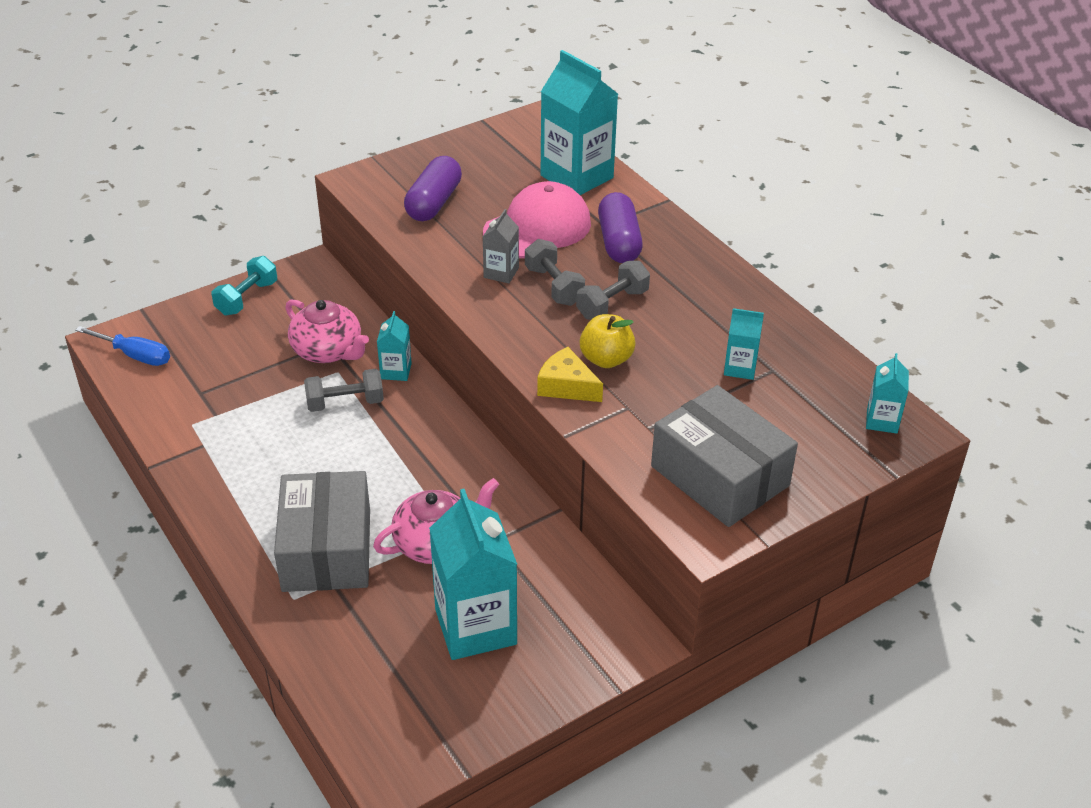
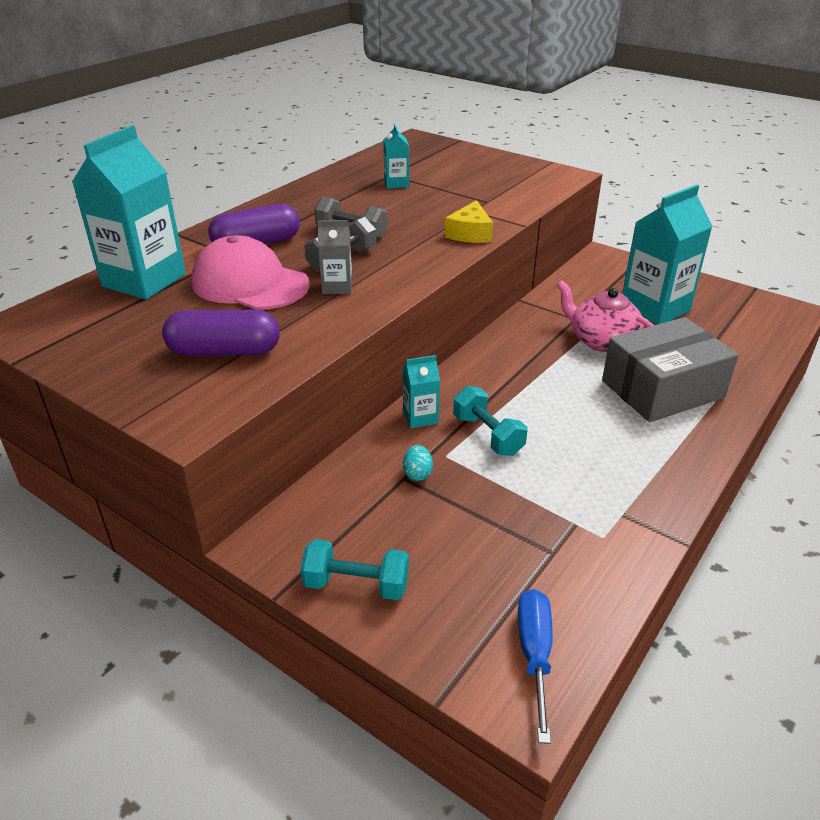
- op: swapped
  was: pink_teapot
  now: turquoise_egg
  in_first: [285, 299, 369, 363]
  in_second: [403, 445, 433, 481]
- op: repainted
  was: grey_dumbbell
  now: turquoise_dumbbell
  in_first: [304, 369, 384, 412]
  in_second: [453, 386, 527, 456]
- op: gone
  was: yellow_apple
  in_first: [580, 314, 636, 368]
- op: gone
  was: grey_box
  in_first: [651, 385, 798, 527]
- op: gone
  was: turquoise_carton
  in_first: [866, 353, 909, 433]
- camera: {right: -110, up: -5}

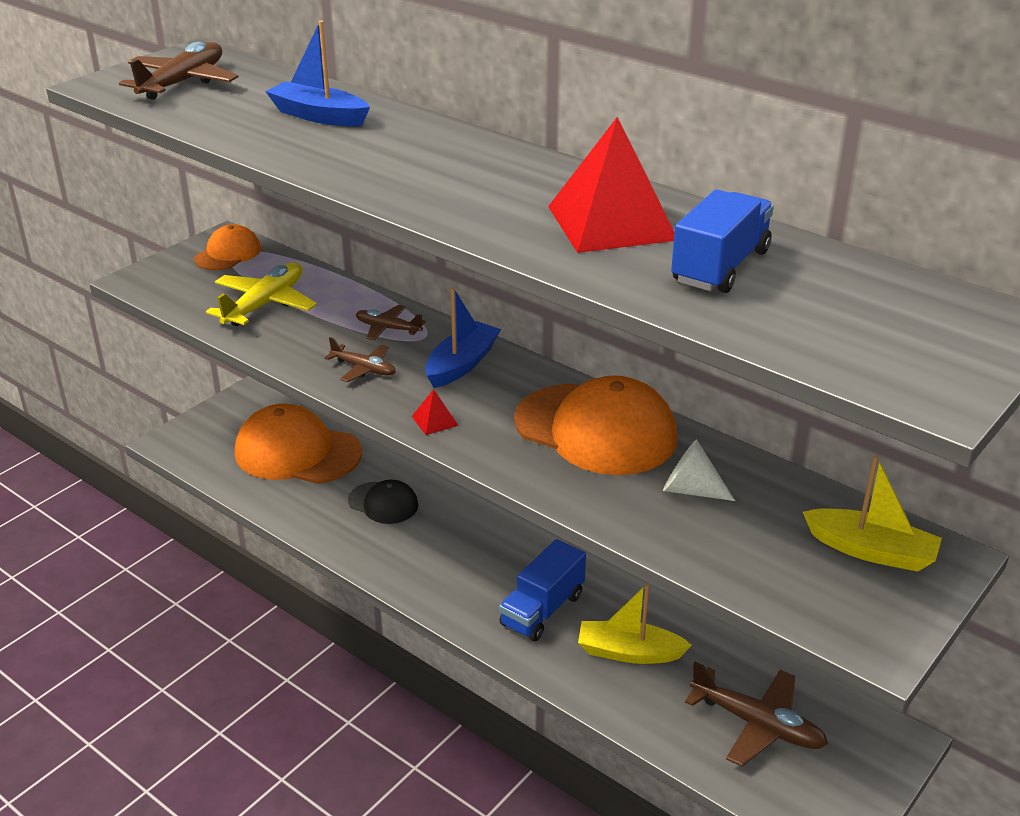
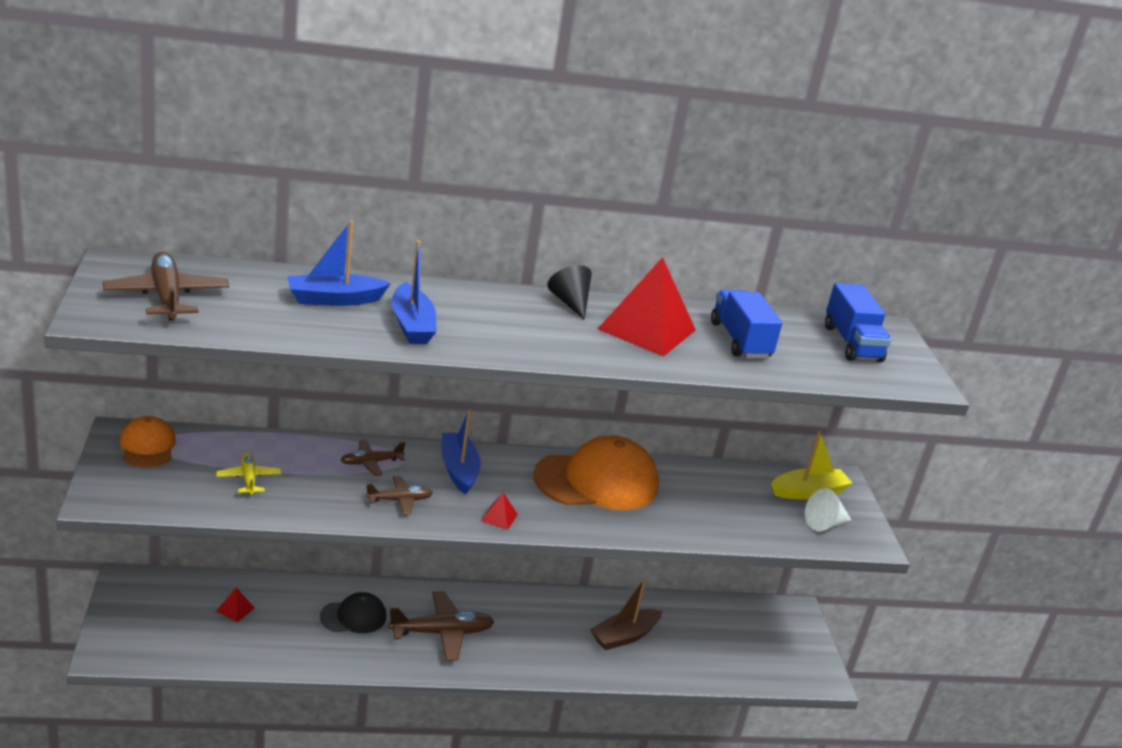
- op: scaled
  was: yellow_plane
  in_first: [206, 262, 317, 326]
  in_second: [216, 452, 281, 495]
  ratio: 0.58
- op: swapped
  was: orange_cap
  now: red_pyramid
  in_first: [235, 404, 362, 484]
  in_second: [217, 588, 255, 622]
- op: shifted
  was: blue_truck
  in_first: [499, 539, 586, 641]
  in_second: [825, 283, 891, 362]
- op: repainted
  was: yellow_boat
  now: brown_boat
  in_first: [578, 583, 692, 664]
  in_second: [590, 578, 662, 650]
- op: shifted
  was: white_cone
  in_first: [663, 440, 735, 501]
  in_second: [805, 488, 851, 531]
- op: shifted
  was: brown_plane
  in_first: [685, 662, 828, 767]
  in_second: [388, 591, 494, 661]
- op: new
  now: blue_boat
  in_second: [392, 240, 436, 344]
- op: new
  now: black_cone
  in_second: [547, 265, 592, 320]
- camera: {right: -50, up: -5}

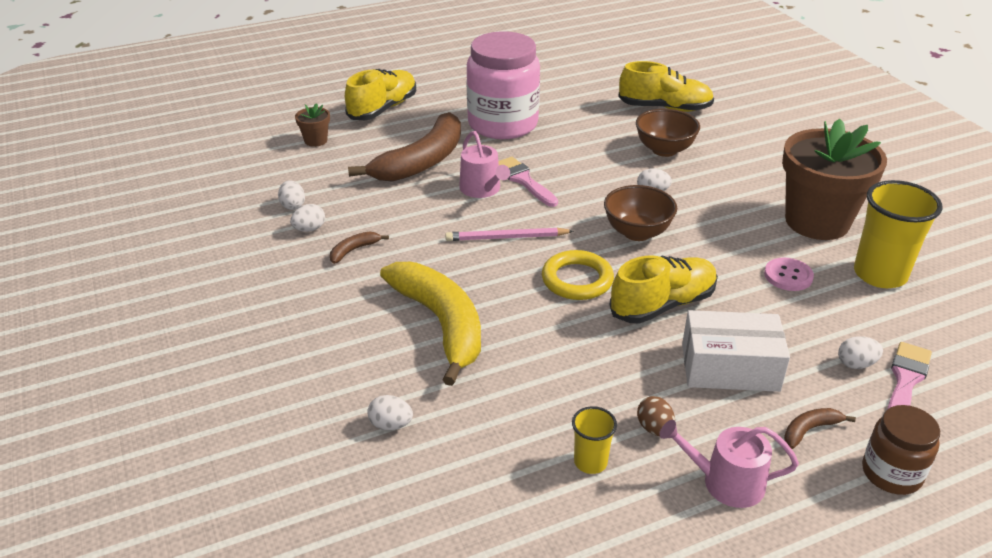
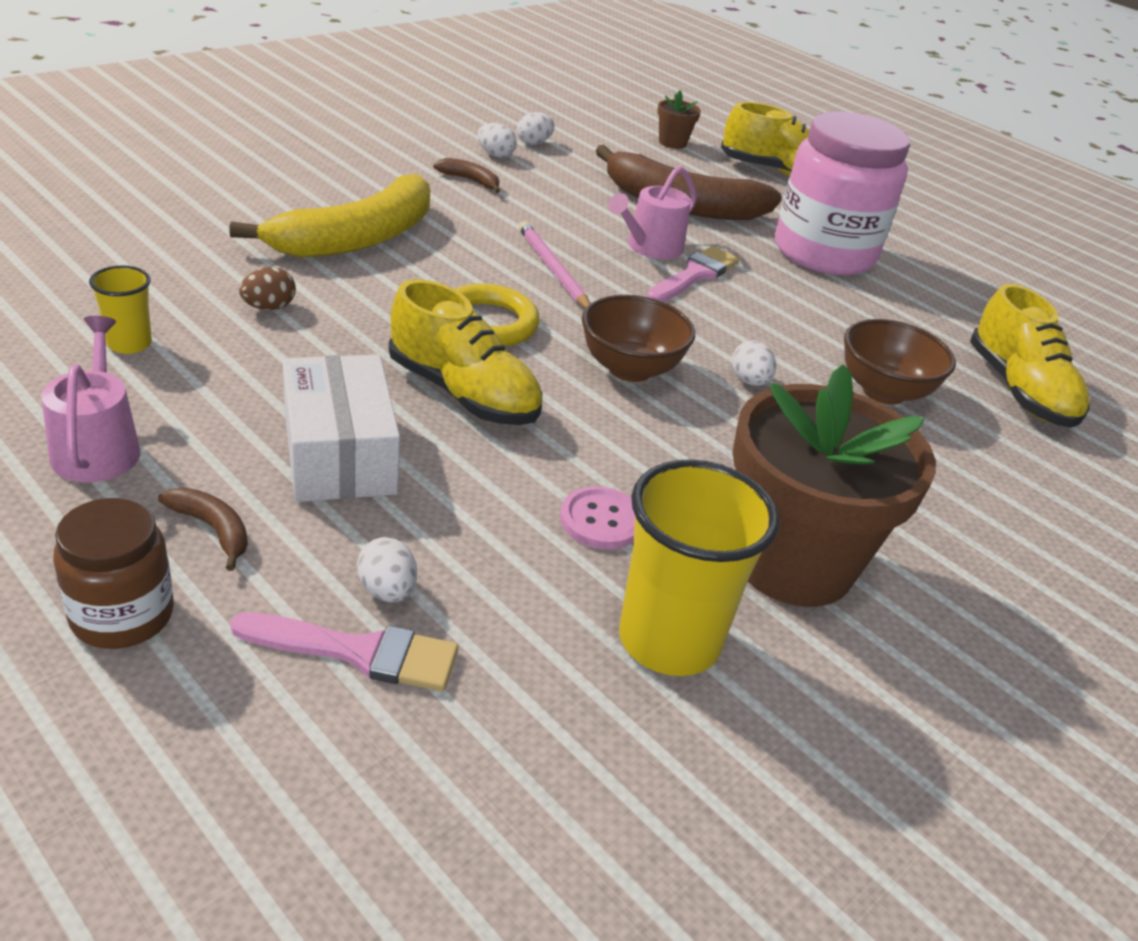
- op: gone
  was: white_egg
  in_first: [367, 395, 413, 430]
- op: shifted
  was: brown_egg
  in_first: [637, 396, 675, 436]
  in_second: [239, 267, 296, 310]
- camera: {right: 65, up: 0}

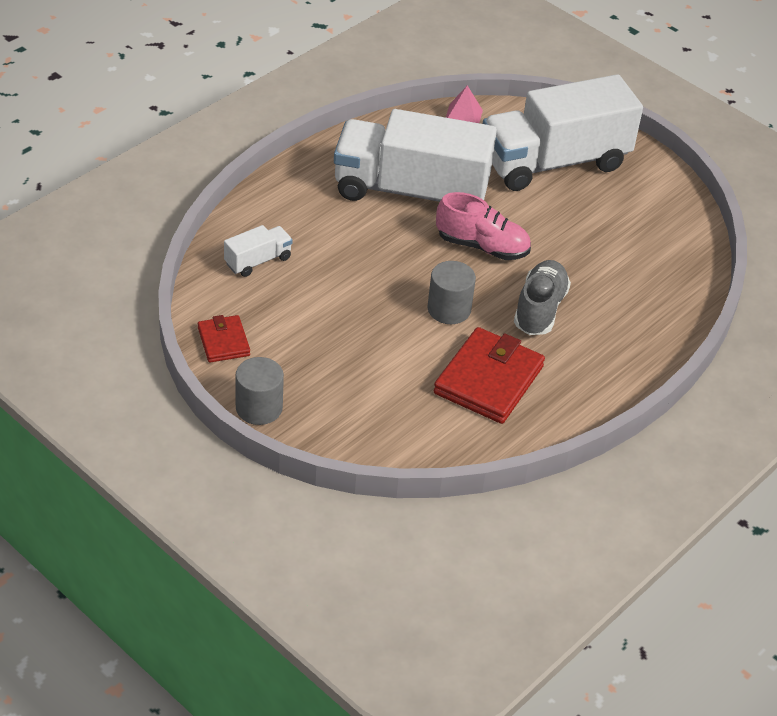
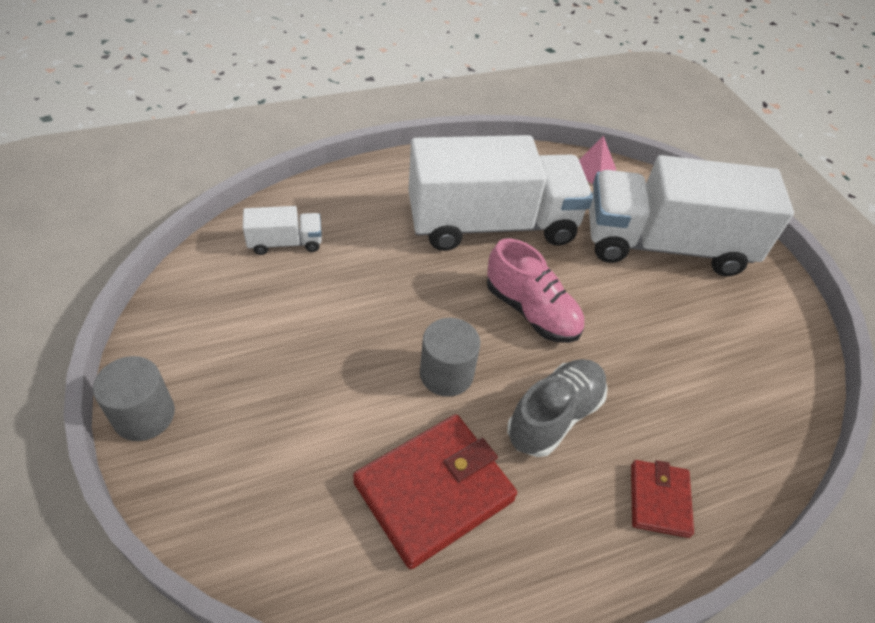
- op: shifted
  was: red_wallet
  in_first: [198, 315, 250, 363]
  in_second: [631, 460, 694, 538]
- op: rotated
  was: white_truck
  in_first: [334, 109, 497, 202]
  in_second: [408, 135, 593, 251]
  clockwise: 135
- camera: {right: 25, up: 5}

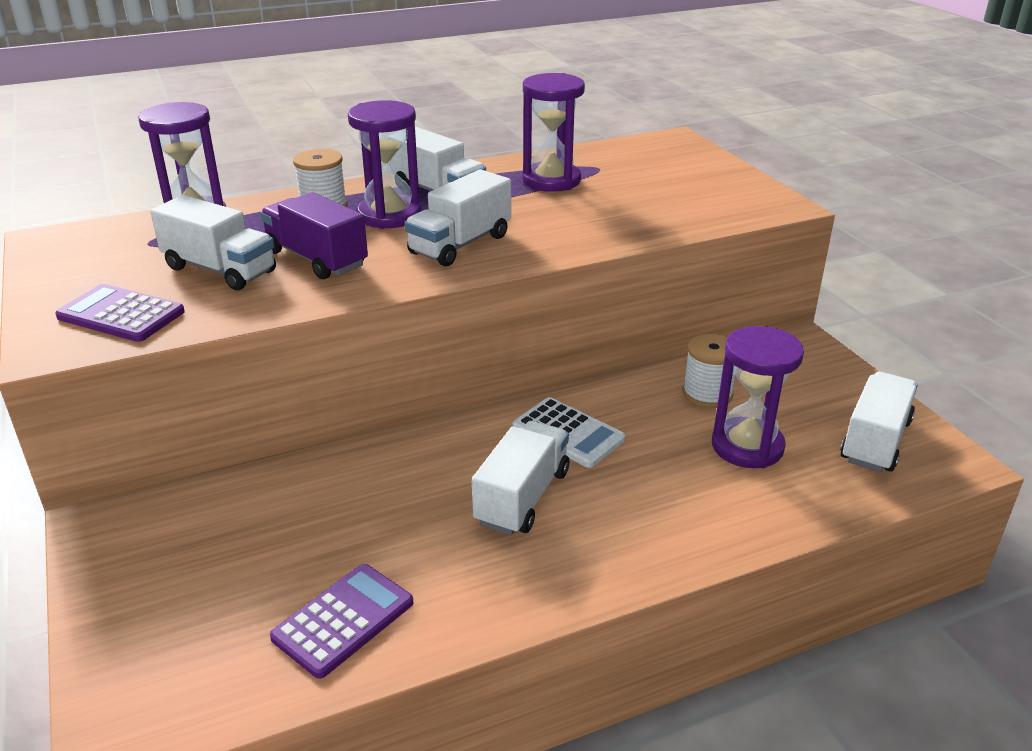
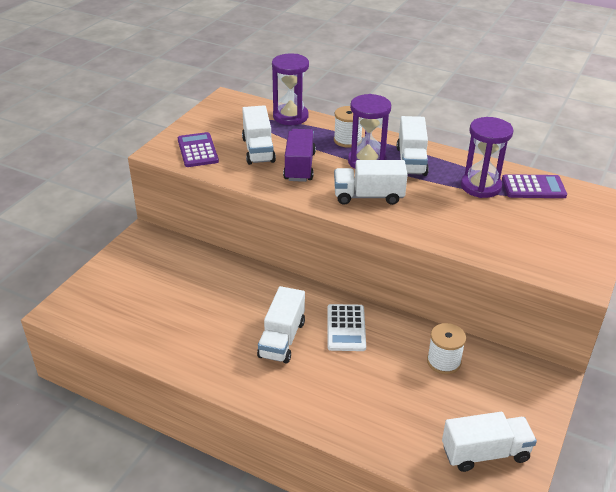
- op: shifted
  was: purple_calculator
  in_first: [270, 564, 413, 679]
  in_second: [502, 174, 567, 198]
- op: rotated
  was: white_truck
  in_first: [472, 421, 569, 535]
  in_second: [257, 286, 305, 364]
  clockwise: 120
- op: gone
  was: purple_hourglass
  in_first: [712, 326, 804, 468]
- camera: {right: 50, up: 5}

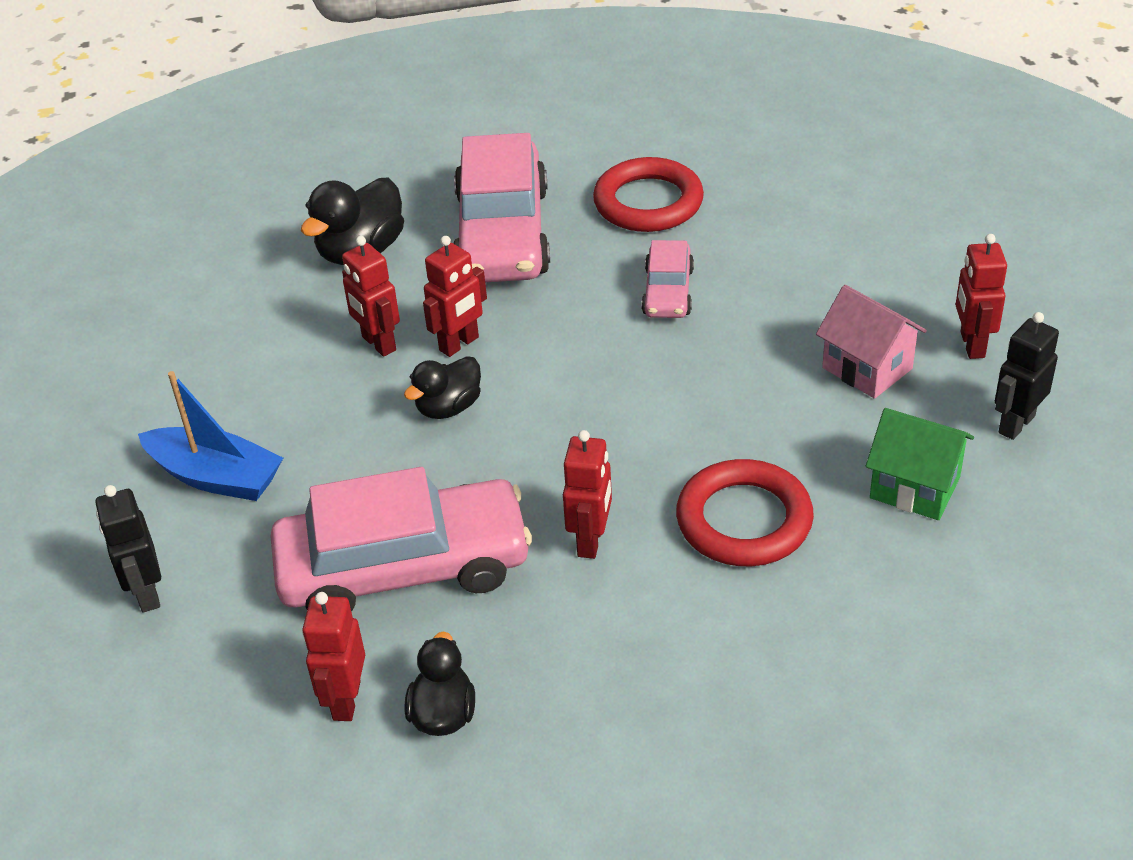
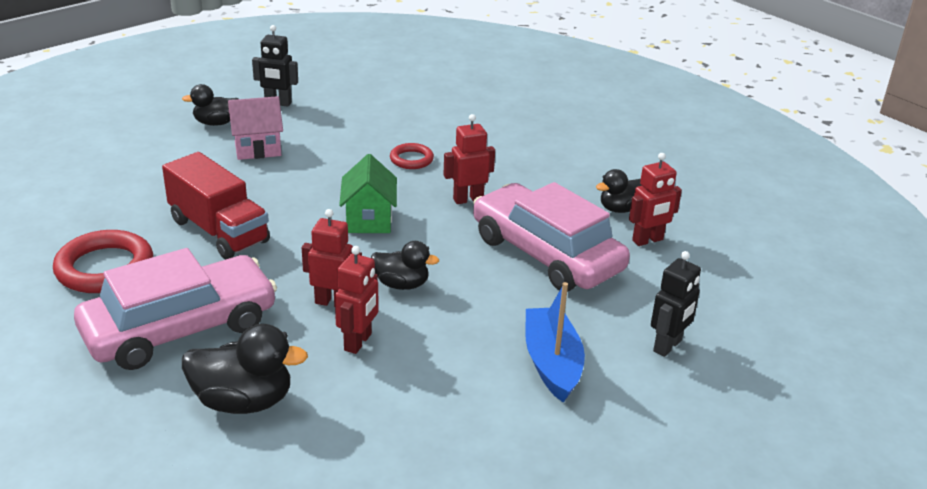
- op: swapped
  was: pink_car
  now: red_truck
  in_first: [641, 240, 694, 318]
  in_second: [162, 152, 270, 259]
- op: scaled
  was: red_ring
  in_first: [676, 459, 814, 566]
  in_second: [390, 143, 434, 169]
  ratio: 0.55
- op: rotated
  was: pink_house
  in_first: [816, 285, 927, 399]
  in_second: [228, 96, 283, 160]
  clockwise: 60
- op: shifted
  was: green_house
  in_first: [866, 408, 974, 520]
  in_second: [339, 154, 397, 233]
- op: swapped
  was: red_robot
  now: black_duck
  in_first: [956, 234, 1007, 359]
  in_second: [182, 84, 238, 126]
- camera: {right: -125, up: -10}

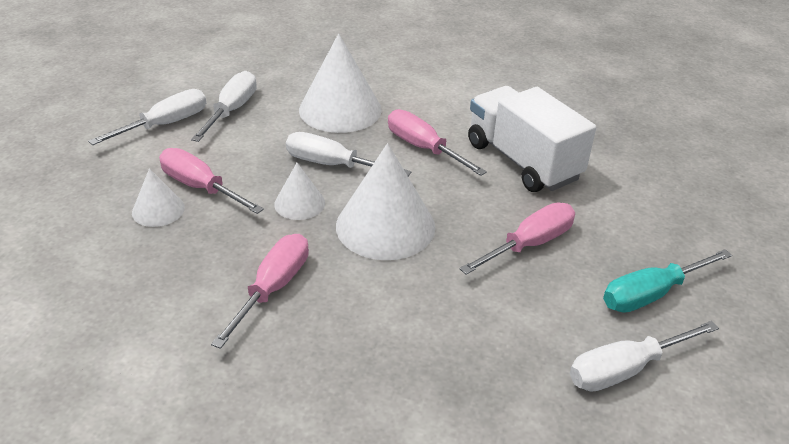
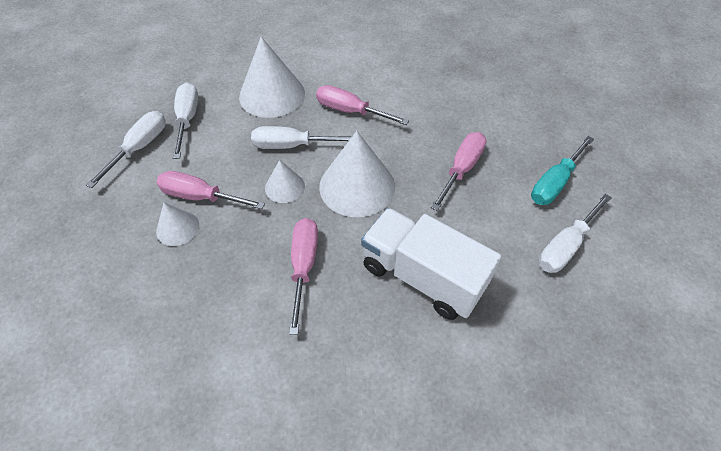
- op: shifted
  was: white_truck
  in_first: [468, 86, 596, 192]
  in_second: [361, 208, 501, 320]
- camera: {right: -20, up: 15}

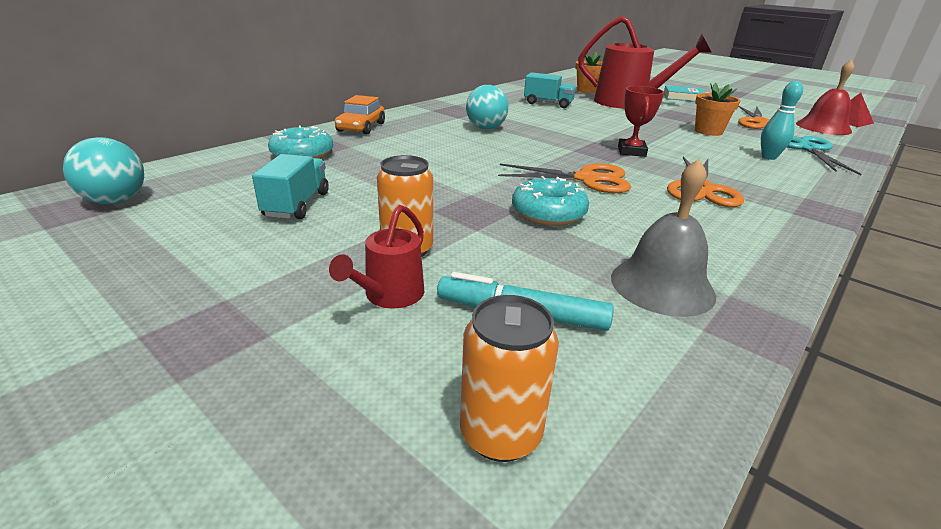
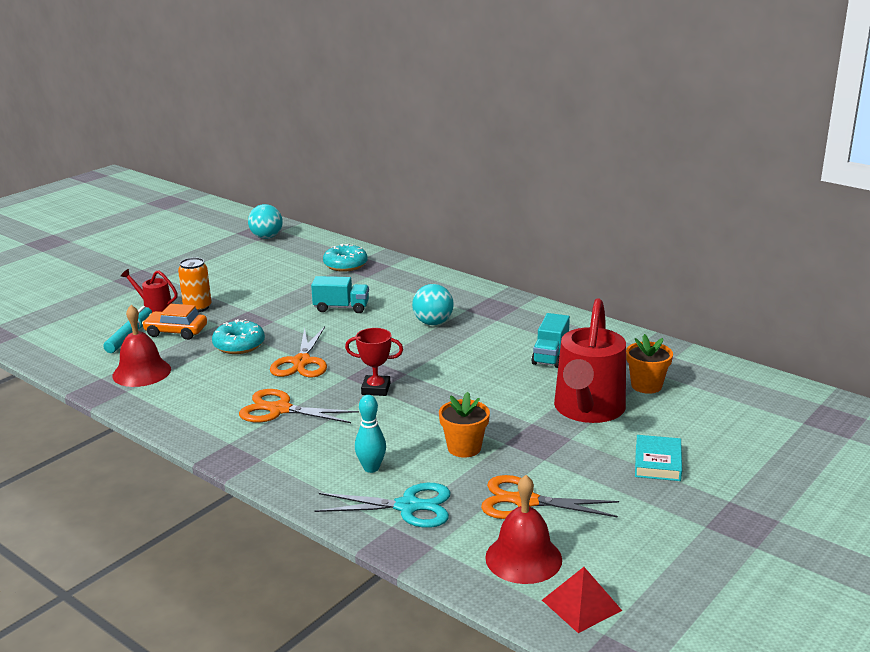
- op: shifted
  was: turquoise_truck
  in_first: [252, 154, 329, 219]
  in_second: [311, 276, 369, 313]
- op: shifted
  was: orange_car
  in_first: [335, 95, 385, 135]
  in_second: [142, 304, 207, 340]
- op: gone
  was: orange_can
  in_first: [460, 295, 559, 462]
- op: repainted
  was: grey_bell
  now: red_bell
  in_first: [611, 159, 716, 317]
  in_second: [112, 305, 171, 387]
- camera: {right: 90, up: -5}

